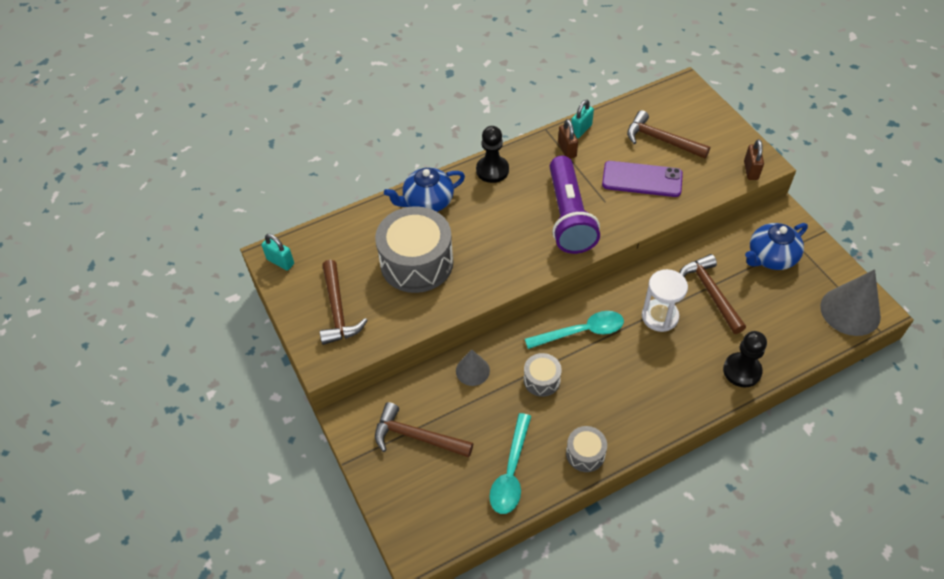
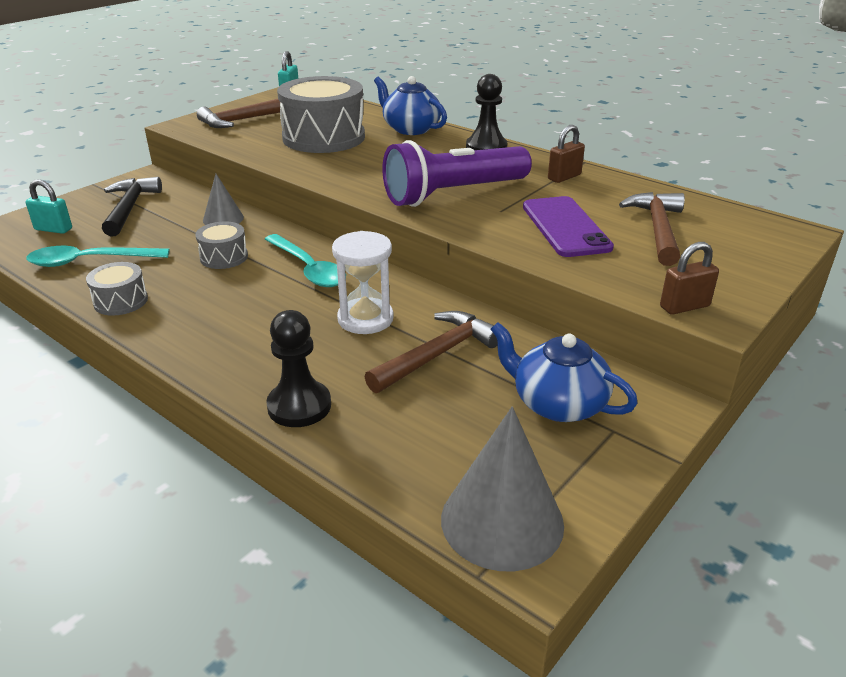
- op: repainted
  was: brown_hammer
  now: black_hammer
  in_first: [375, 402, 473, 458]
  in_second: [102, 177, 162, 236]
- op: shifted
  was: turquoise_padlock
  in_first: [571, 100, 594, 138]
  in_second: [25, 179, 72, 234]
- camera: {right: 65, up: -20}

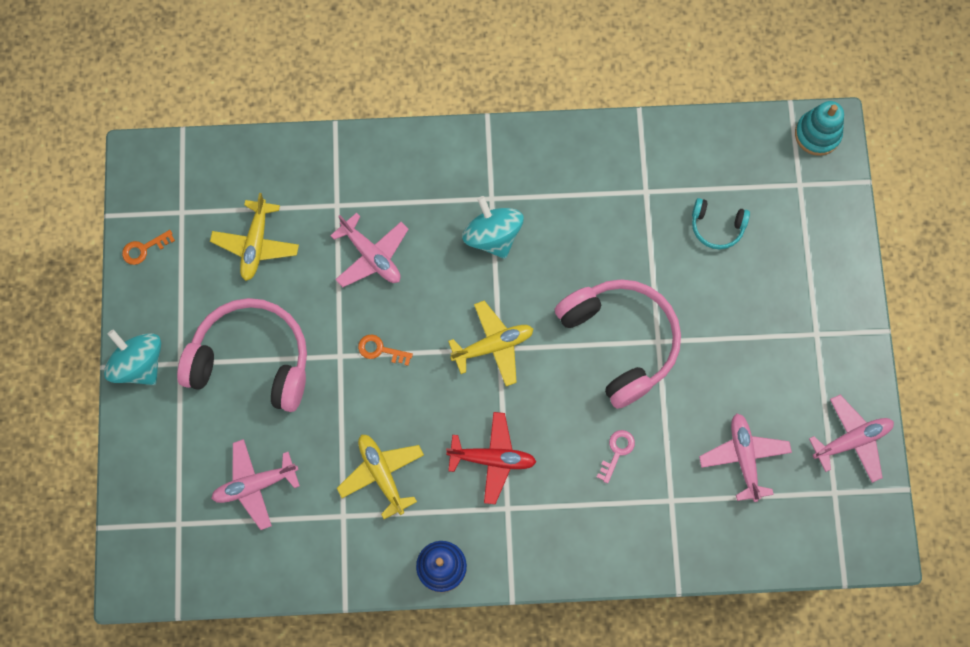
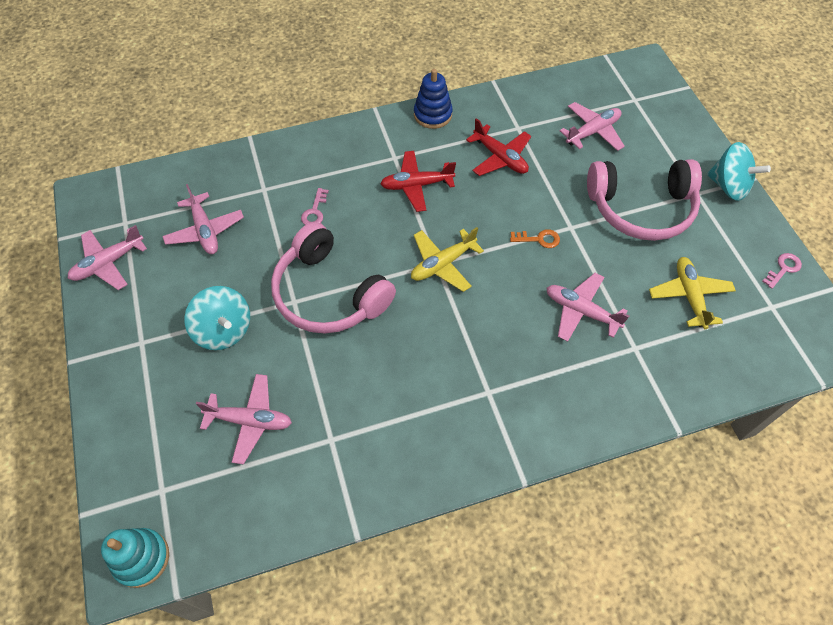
- op: repainted
  was: orange_key
  now: pink_key
  in_first: [122, 230, 175, 265]
  in_second: [762, 253, 802, 289]
- op: repainted
  was: yellow_plane
  now: red_plane
  in_first: [337, 434, 424, 519]
  in_second: [466, 118, 531, 176]
- op: shifted
  was: turquoise_spinning_top
  in_first: [462, 196, 523, 259]
  in_second: [184, 286, 250, 350]
- op: swapped
  was: turquoise_headphones
  now: pink_plane
  in_first: [692, 198, 750, 249]
  in_second: [196, 374, 292, 465]
- camera: {right: 165, up: -15}

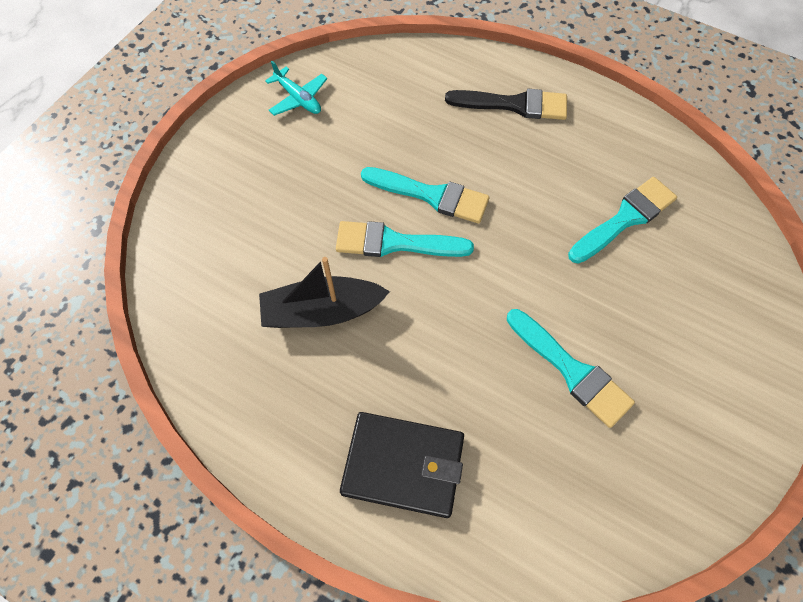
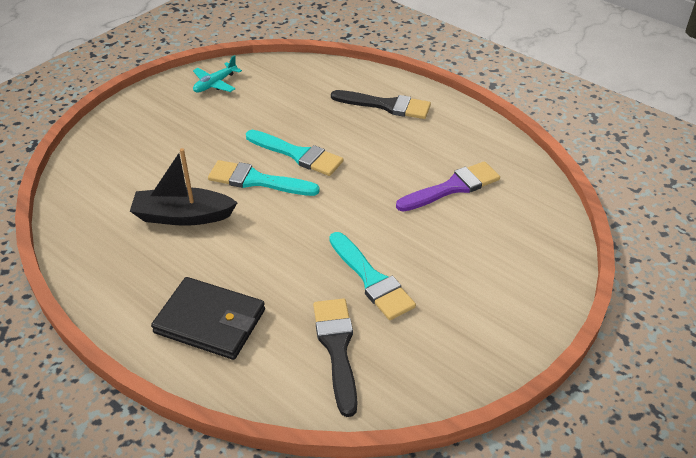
- op: rotated
  was: turquoise_plane
  in_first: [265, 61, 327, 116]
  in_second: [193, 55, 242, 93]
  clockwise: 75
- op: repainted
  was: turquoise_brush
  now: purple_brush
  in_first: [568, 177, 677, 264]
  in_second: [396, 161, 500, 212]
- op: new
  now: black_brush
  in_second: [313, 298, 357, 417]
- camera: {right: 10, up: -20}

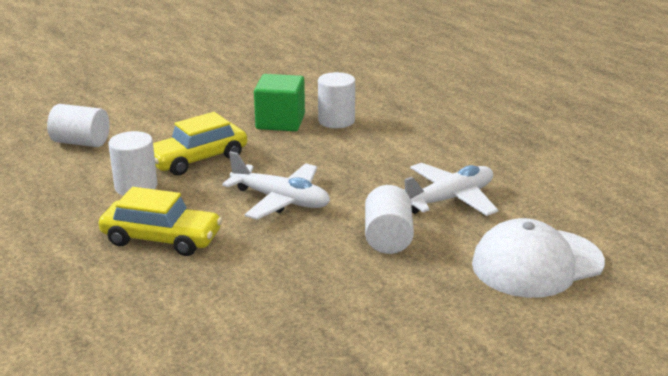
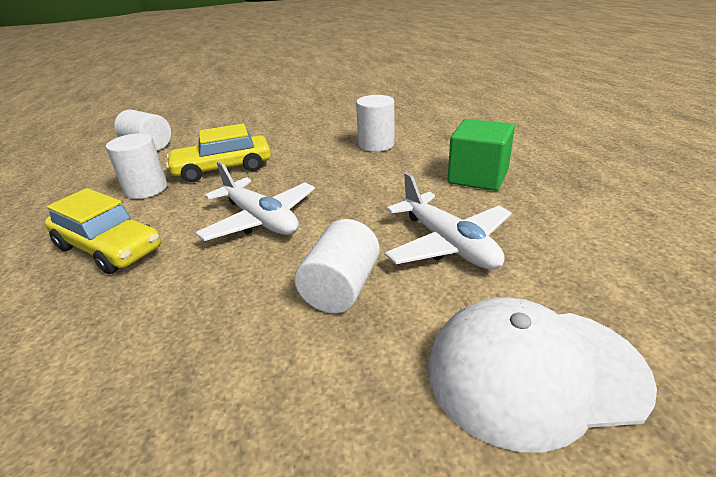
- op: shifted
  was: green_cube
  in_first: [254, 74, 305, 131]
  in_second: [448, 119, 515, 191]
- op: rotated
  was: white_plane
  in_first: [403, 163, 498, 216]
  in_second: [385, 172, 512, 270]
  clockwise: 75
- camera: {right: 20, up: 5}

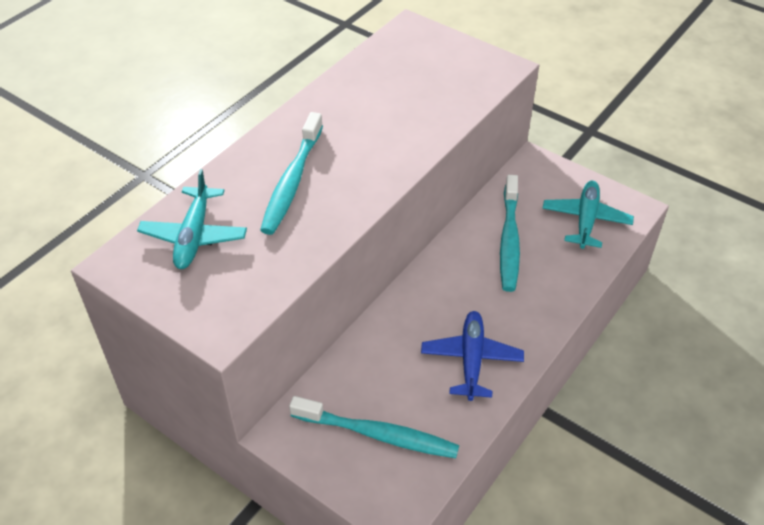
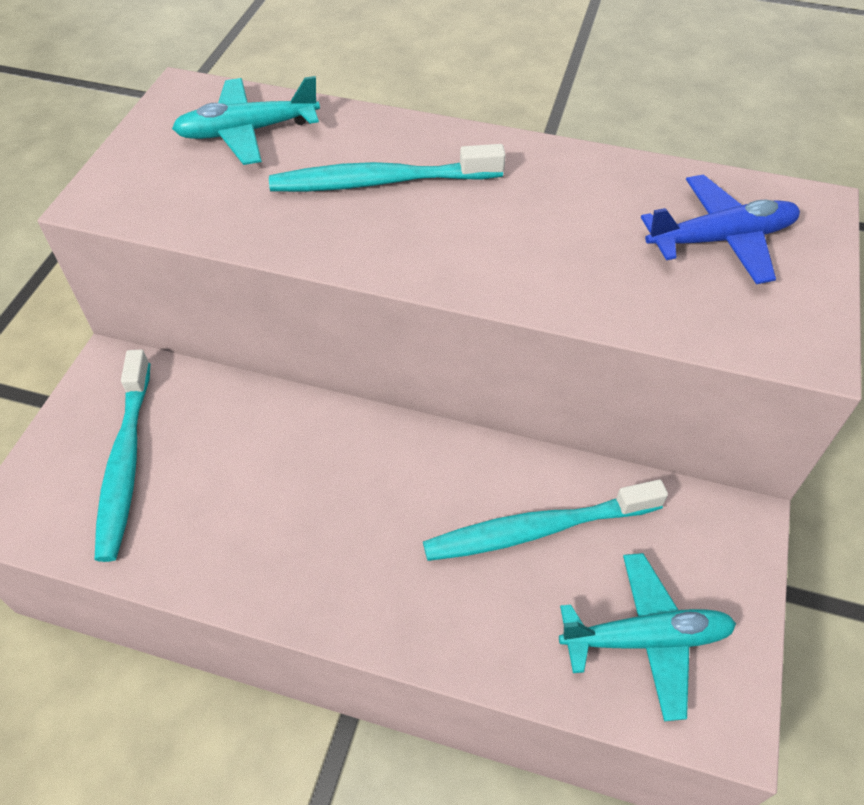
- op: shifted
  was: blue_plane
  in_first: [421, 311, 524, 401]
  in_second: [641, 174, 800, 284]
- camera: {right: 70, up: 5}

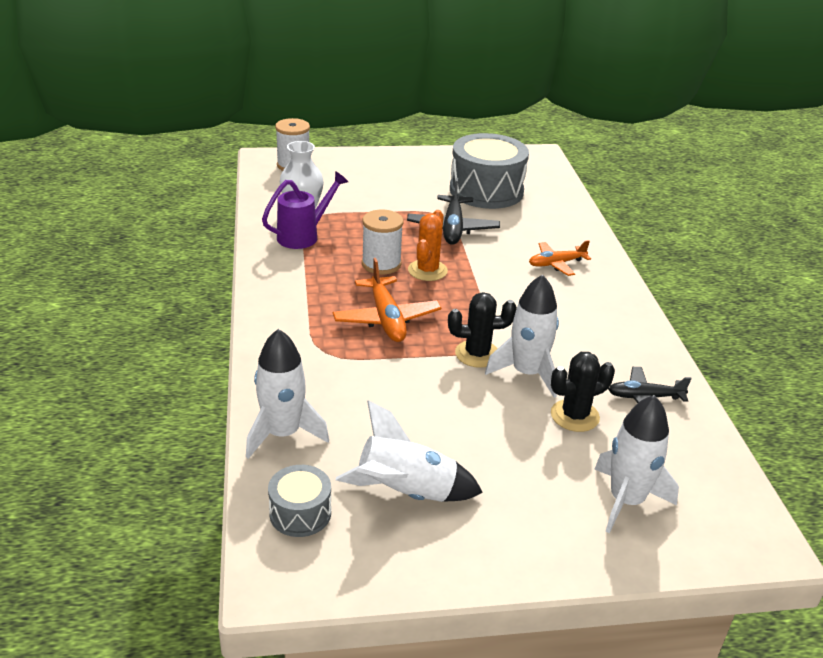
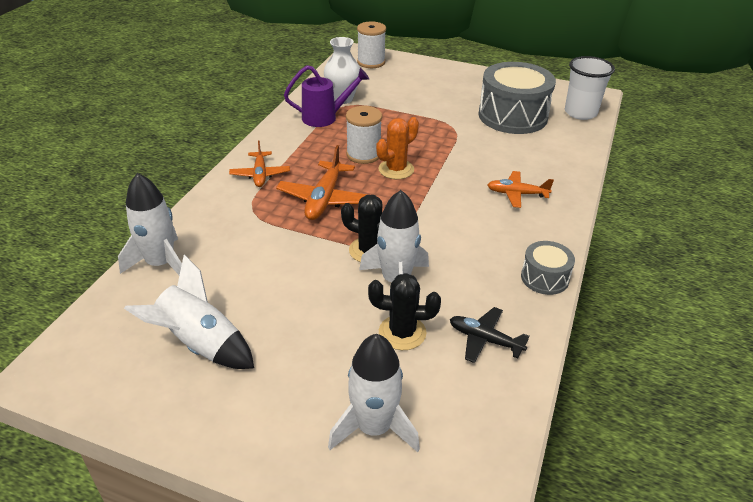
- op: shifted
  was: grey_drum
  in_first: [268, 465, 331, 537]
  in_second: [521, 241, 575, 295]
- op: gone
  was: black_plane
  in_first: [407, 178, 500, 245]
- op: new
  now: orange_plane
  in_second: [229, 140, 290, 187]
- op: new
  now: white_cup
  in_second: [565, 56, 615, 120]
- camera: {right: 30, up: 5}

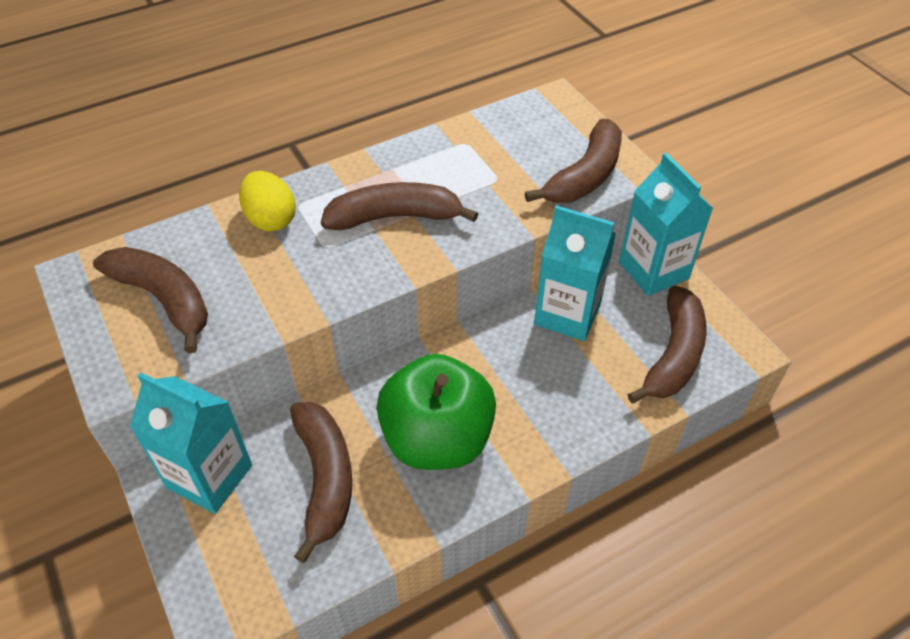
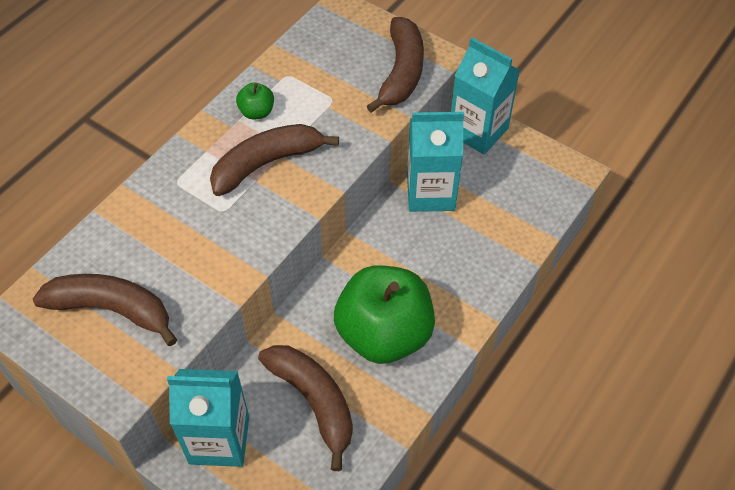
- op: gone
  was: yellow_egg
  in_first: [239, 171, 296, 232]
- op: gone
  was: brown_banana
  in_first: [627, 285, 707, 403]
- op: new
  now: green_apple
  in_second: [236, 82, 274, 120]
- camera: {right: -25, up: 5}

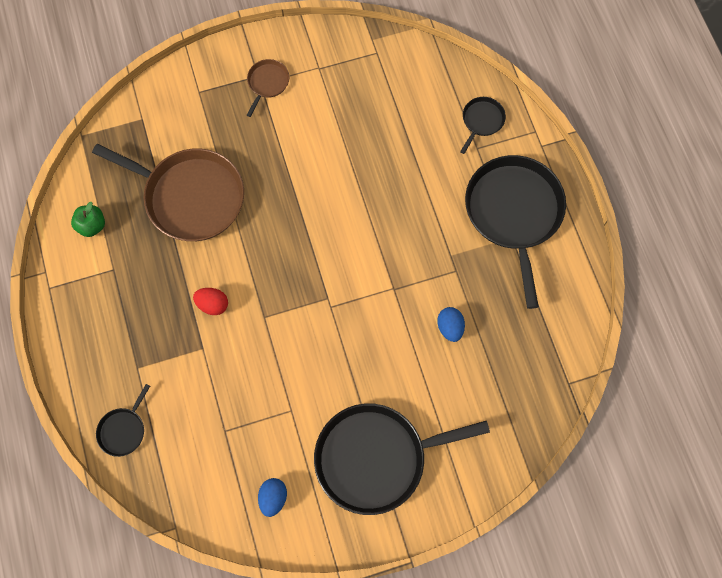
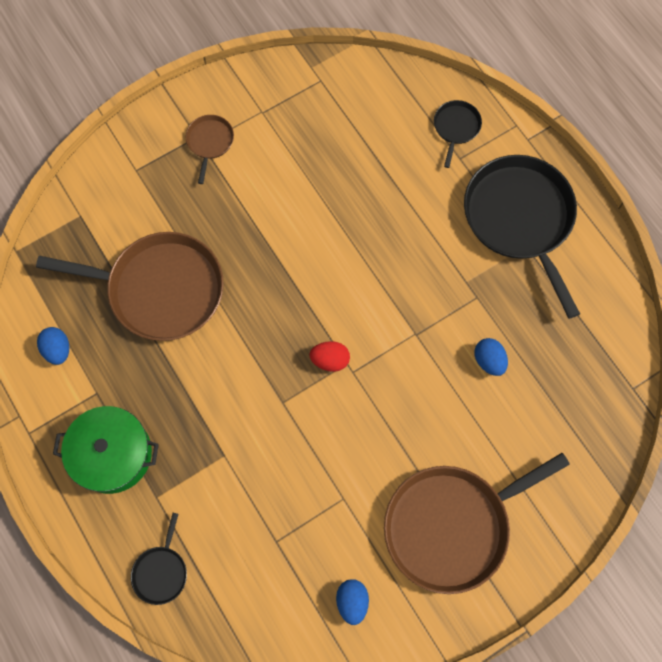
- op: swapped
  was: green_apple
  now: blue_egg
  in_first: [71, 202, 105, 237]
  in_second: [37, 327, 69, 365]
- op: shifted
  was: red_egg
  in_first: [193, 288, 228, 315]
  in_second: [309, 341, 350, 372]
- op: repainted
  was: black_pan
  now: brown_pan
  in_first: [314, 403, 490, 515]
  in_second: [384, 453, 570, 594]
- op: new
  now: green_pot
  in_second: [53, 406, 159, 494]
- camera: {right: -15, up: 0}

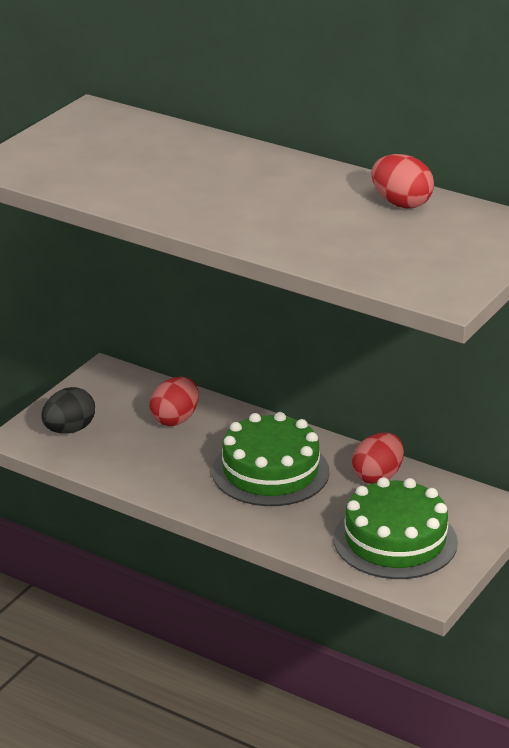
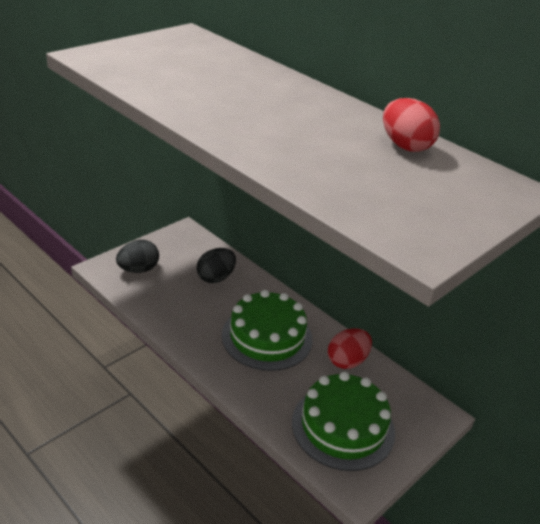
- op: repainted
  was: red_egg
  now: black_egg
  in_first: [149, 377, 199, 426]
  in_second: [196, 248, 236, 283]
- camera: {right: 10, up: 5}

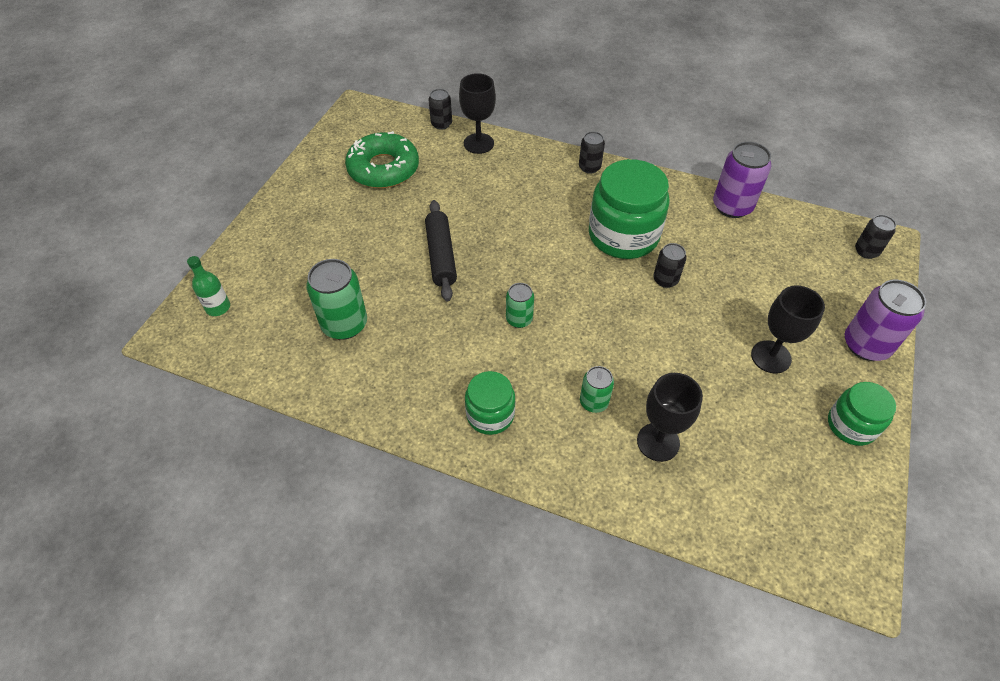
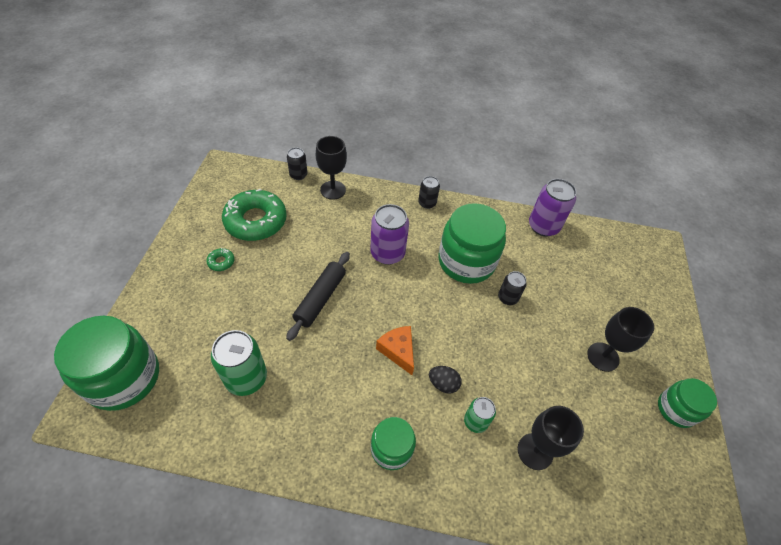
- op: swapped
  was: green_bottle
  now: green_jar
  in_first: [187, 256, 230, 316]
  in_second: [54, 316, 159, 411]
- op: rotated
  was: black_rolling_pin
  in_first: [425, 200, 457, 302]
  in_second: [286, 252, 350, 341]
  clockwise: 45
- op: swapped
  was: green_can
  now: orange_cheese
  in_first: [506, 283, 534, 328]
  in_second: [376, 326, 414, 375]
- op: shifted
  was: purple_can
  in_first: [845, 280, 926, 361]
  in_second: [370, 204, 409, 265]
- op: gone
  was: black_can
  in_first: [855, 215, 896, 259]
- op: new
  now: green_donut
  in_second: [206, 248, 235, 271]
- op: new
  now: black_egg
  in_second: [429, 366, 462, 394]
- camera: {right: -15, up: 0}

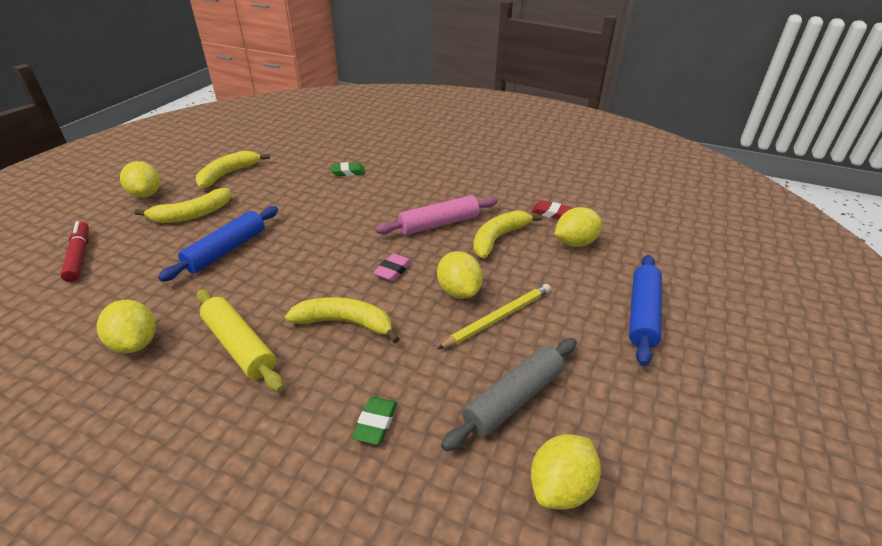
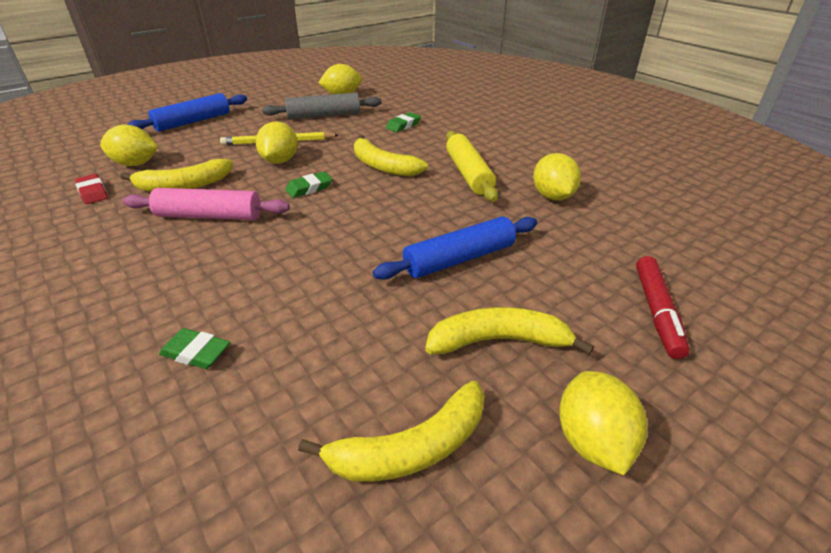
- op: repainted
  was: pink_eraser
  now: green_eraser
  in_first: [373, 253, 412, 281]
  in_second: [285, 172, 333, 198]
- camera: {right: -150, up: 0}

